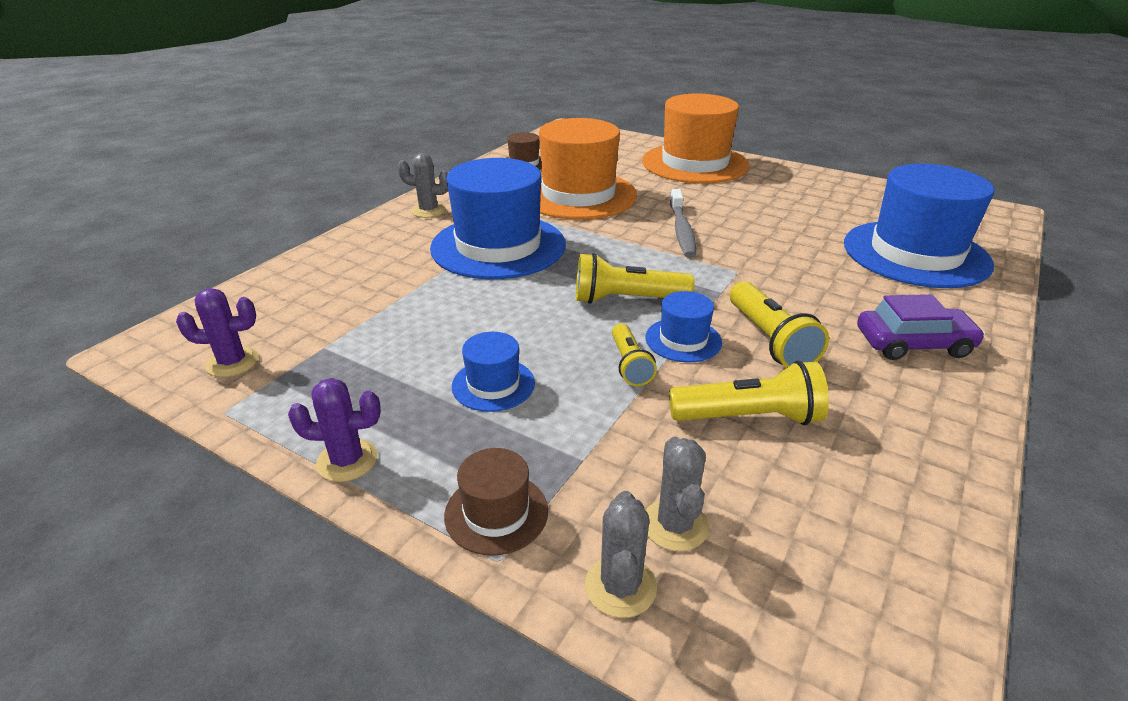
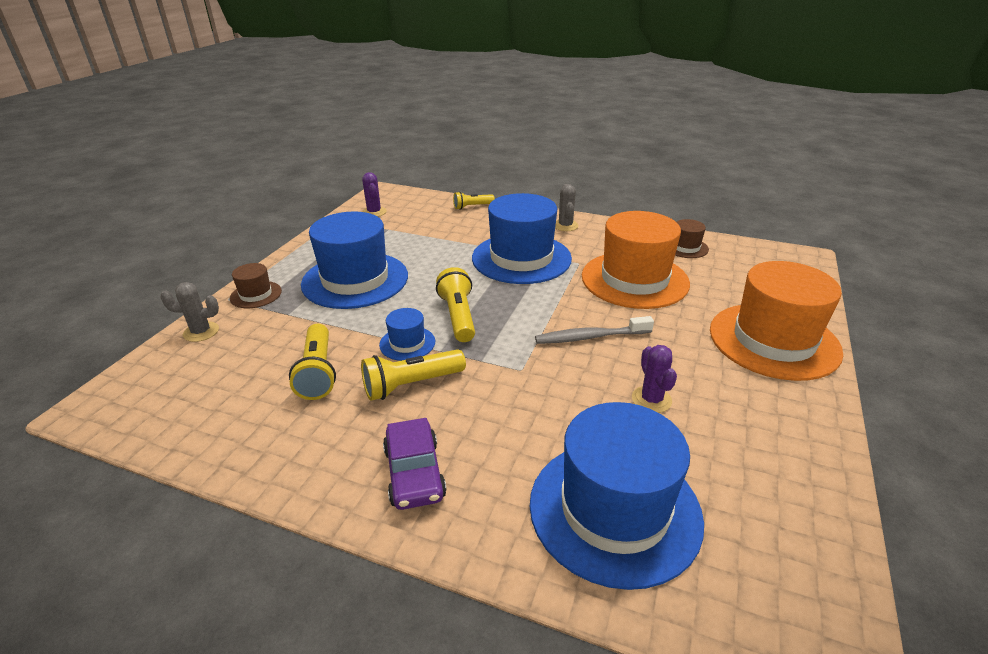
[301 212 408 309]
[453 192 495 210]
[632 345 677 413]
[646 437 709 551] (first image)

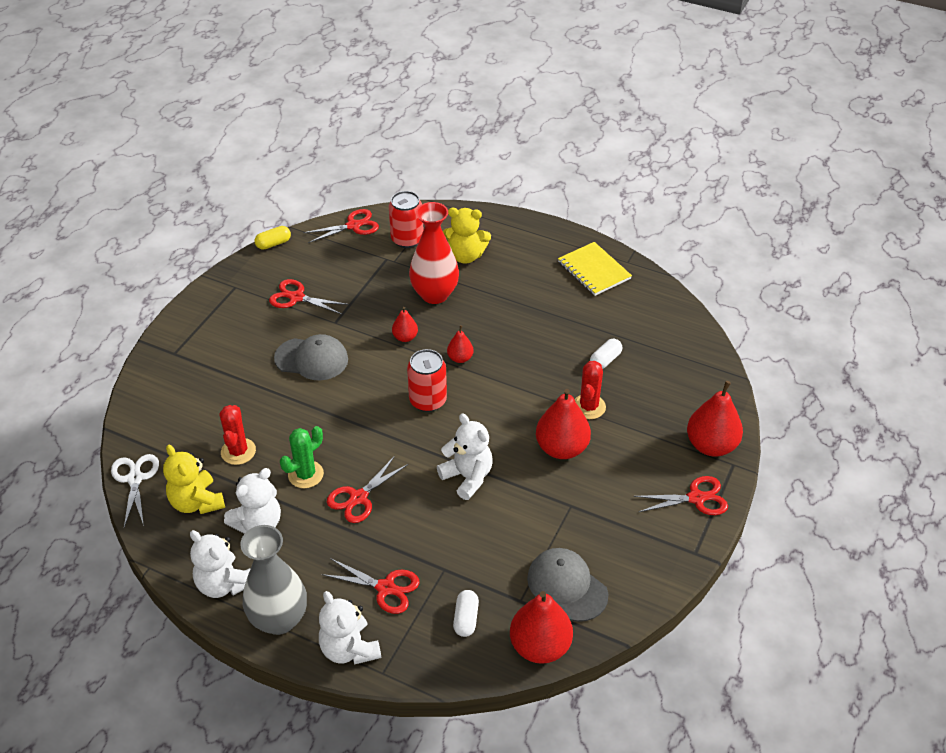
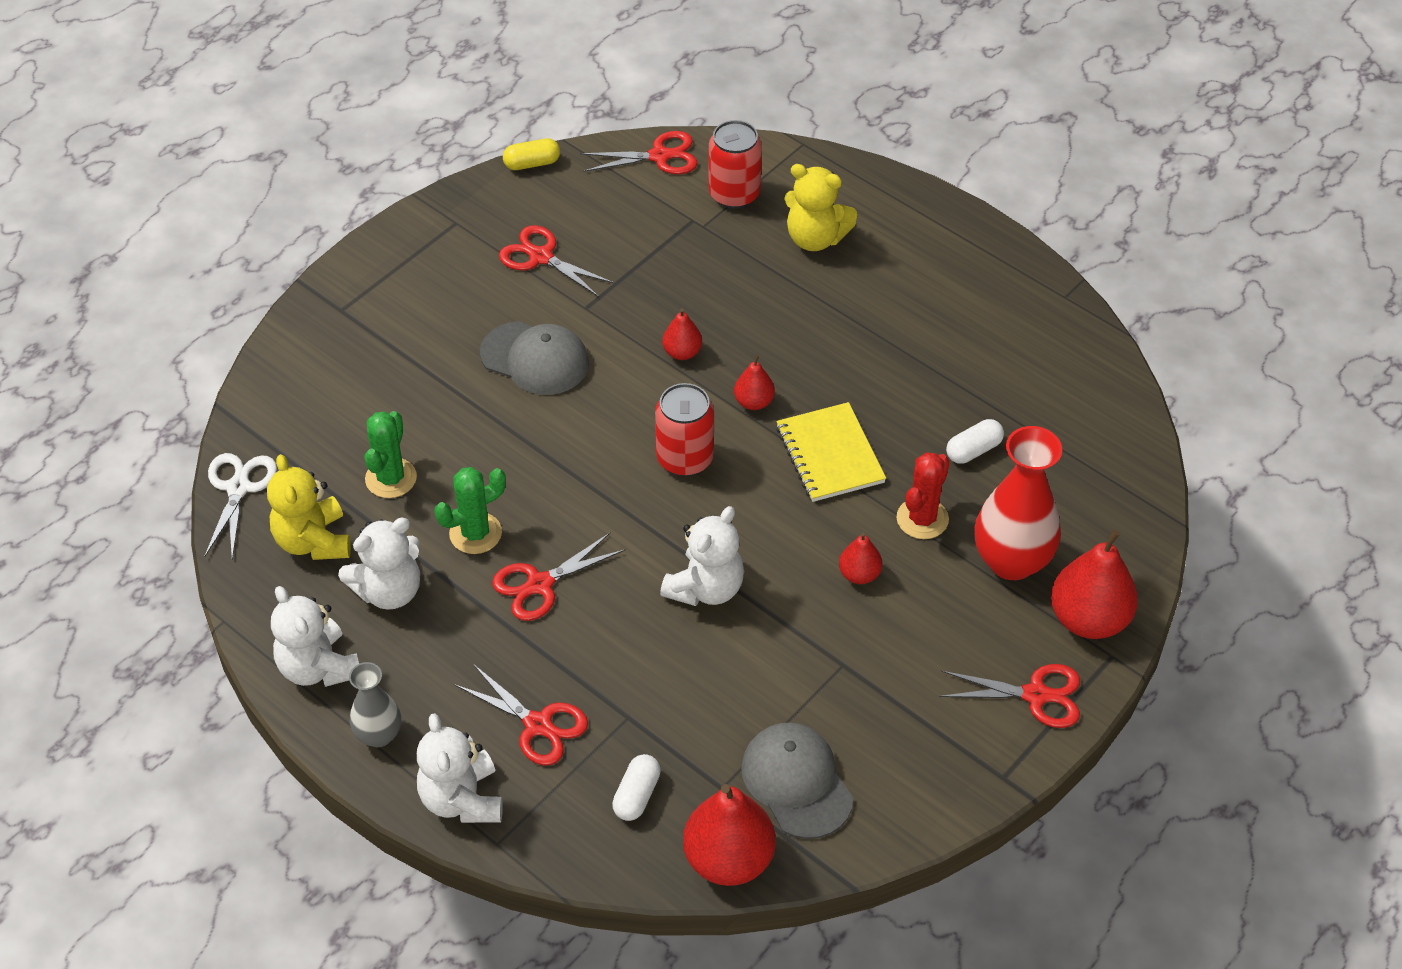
[349 662 401 747]
[365 411 417 498]
[660 506 744 606]
[777 402 886 502]
[839 532 883 584]
[974 426 1062 580]

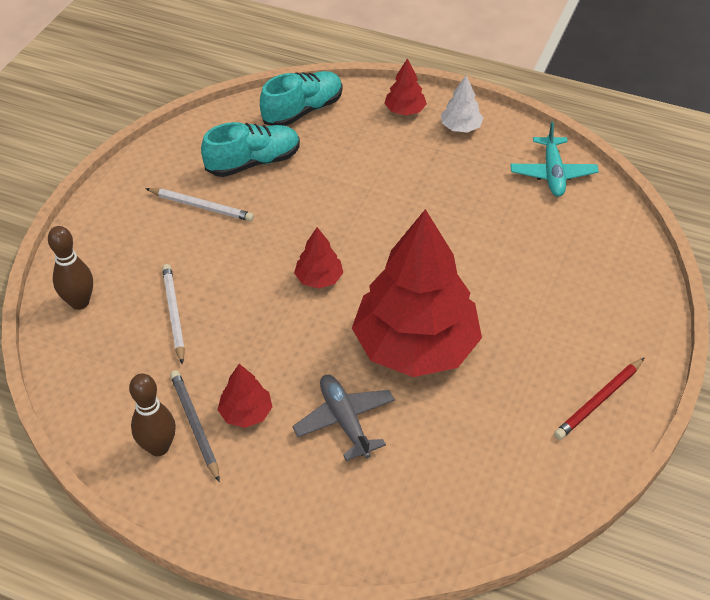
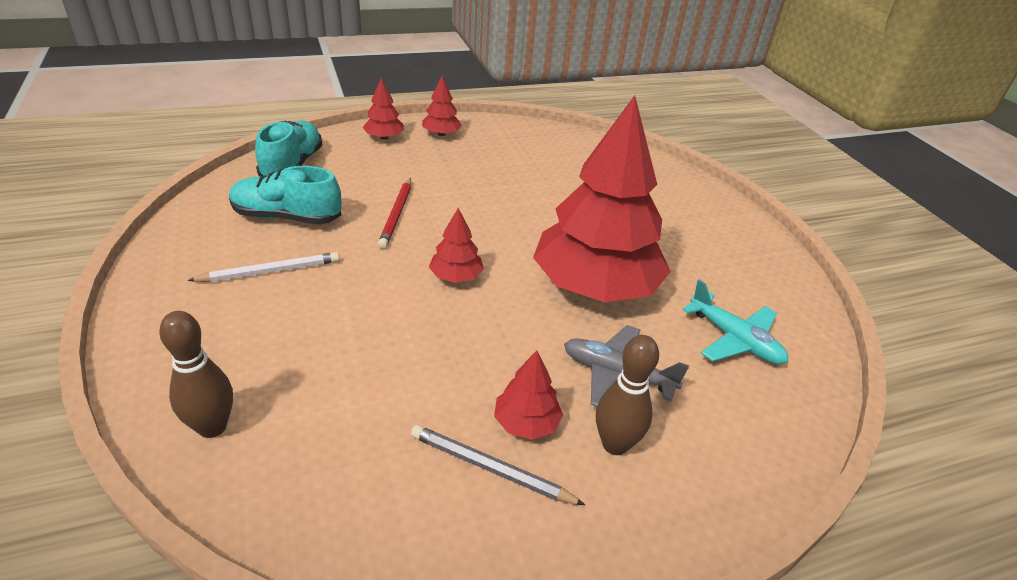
[229 166 341 224]
[378 178 411 249]
[422 76 462 136]
[596 335 659 455]
[682 280 788 365]
[162 264 185 365] (first image)

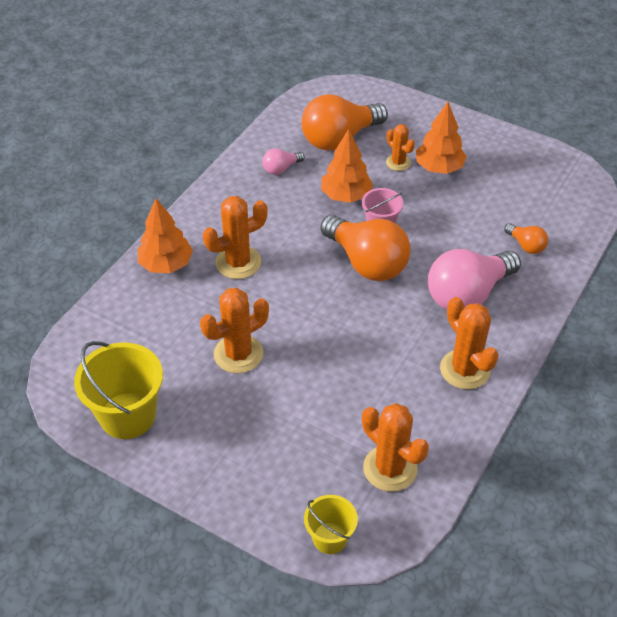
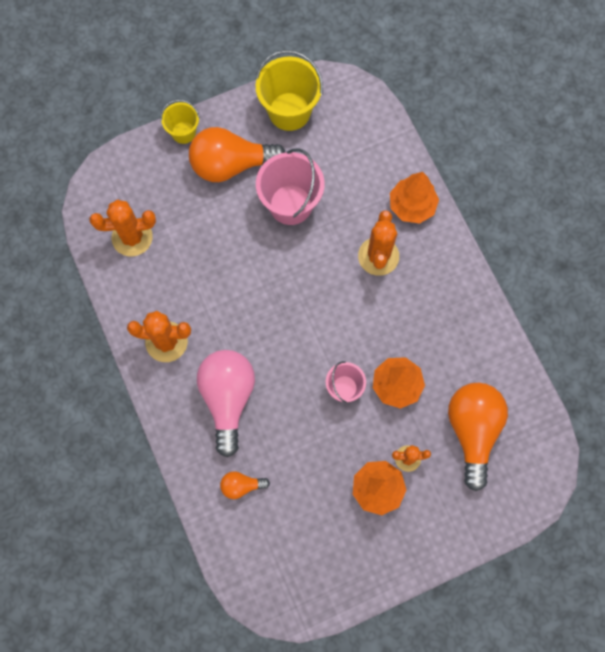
[161 100 200 144]
[189 127 286 182]
[256 148 325 225]
[262 148 305 175] (first image)

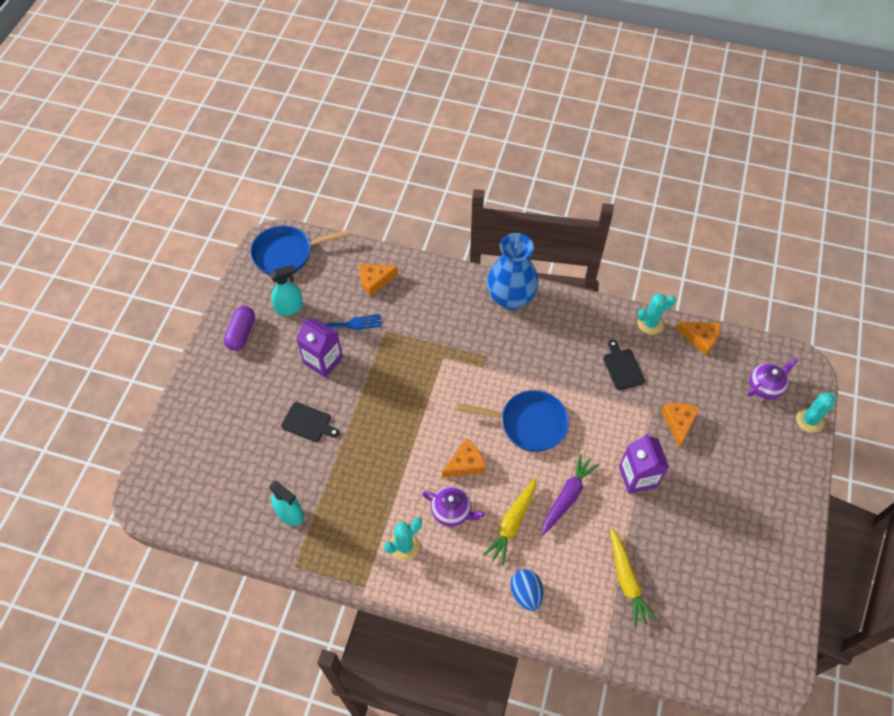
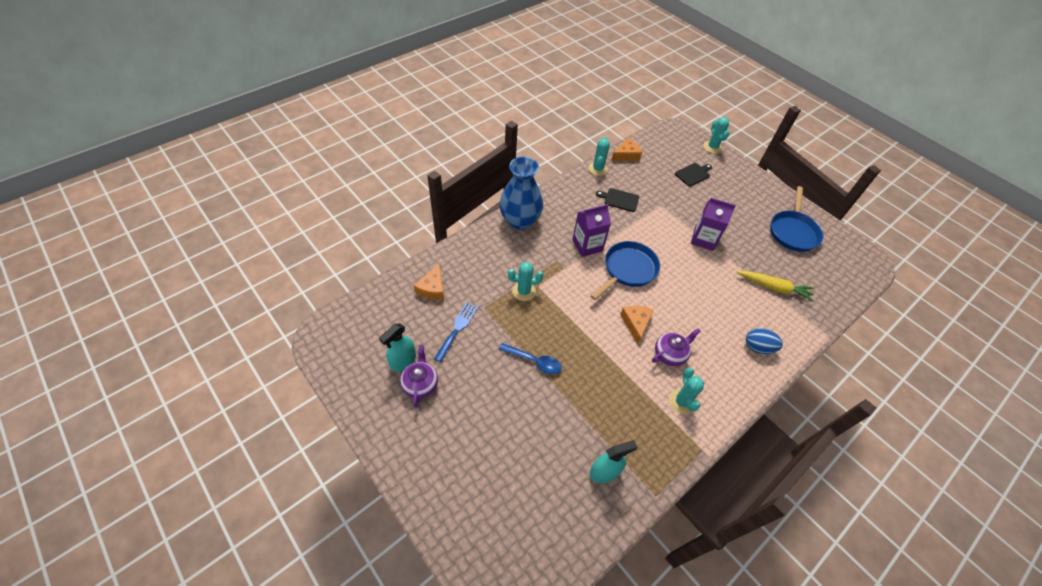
[379 323 416 372]
[400 345 438 408]
[499 343 562 374]
[508 262 544 301]
[572 204 611 257]
[675 163 712 186]
[770 186 824 252]
[224 306 255 351] (first image)
[483 478 536 566] (first image)
[542 454 599 535] (first image)
[661 403 700 447] (first image)

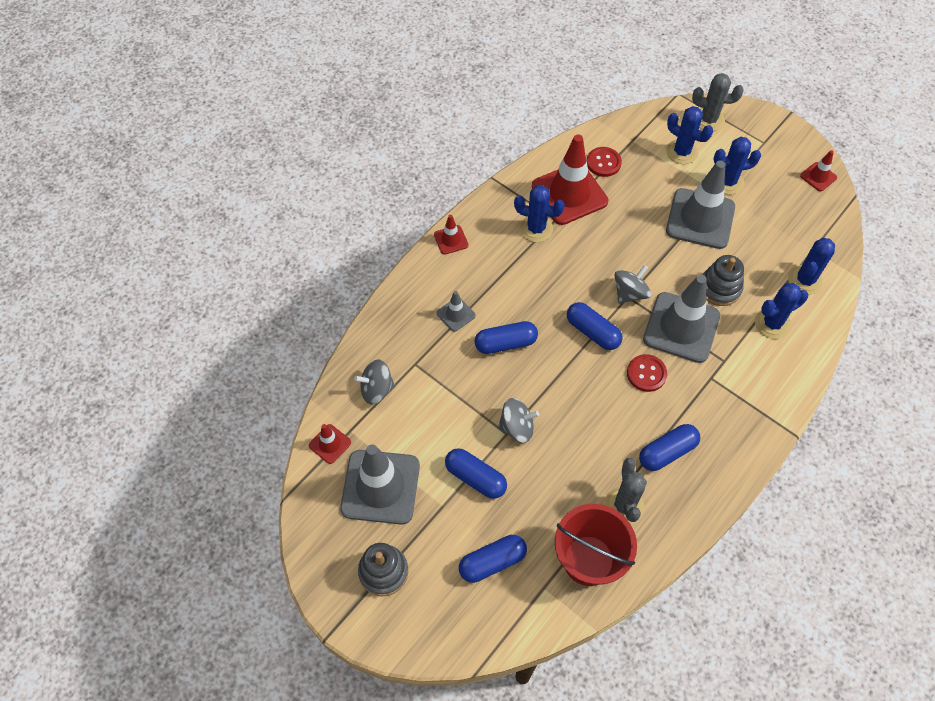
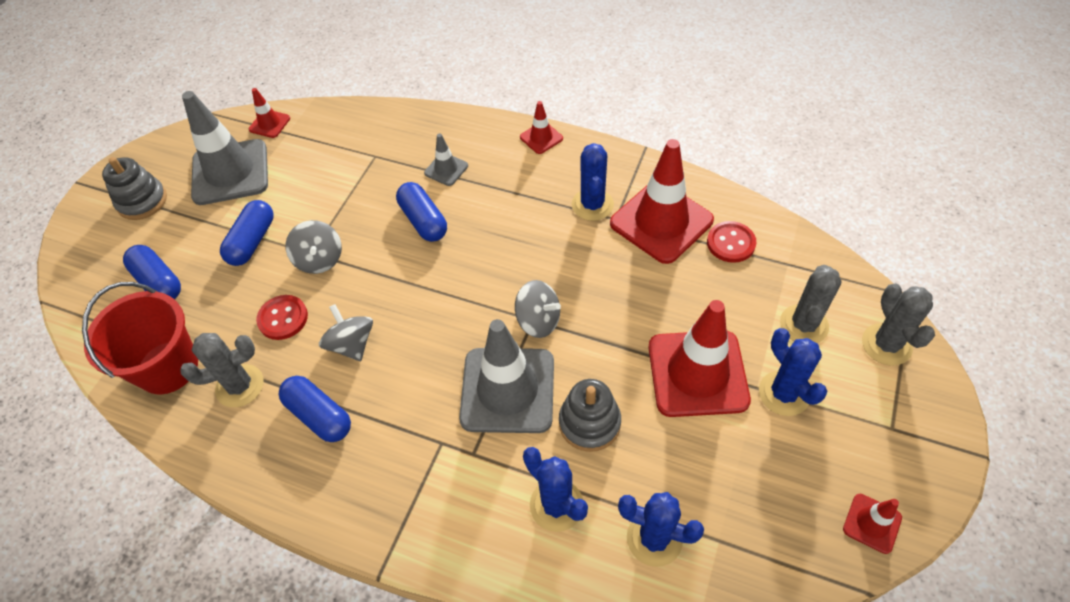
[256 295 308 340]
[319 304 373 361]
[648 300 751 417]
[780 265 842 343]
[567 302 623 350] (first image)

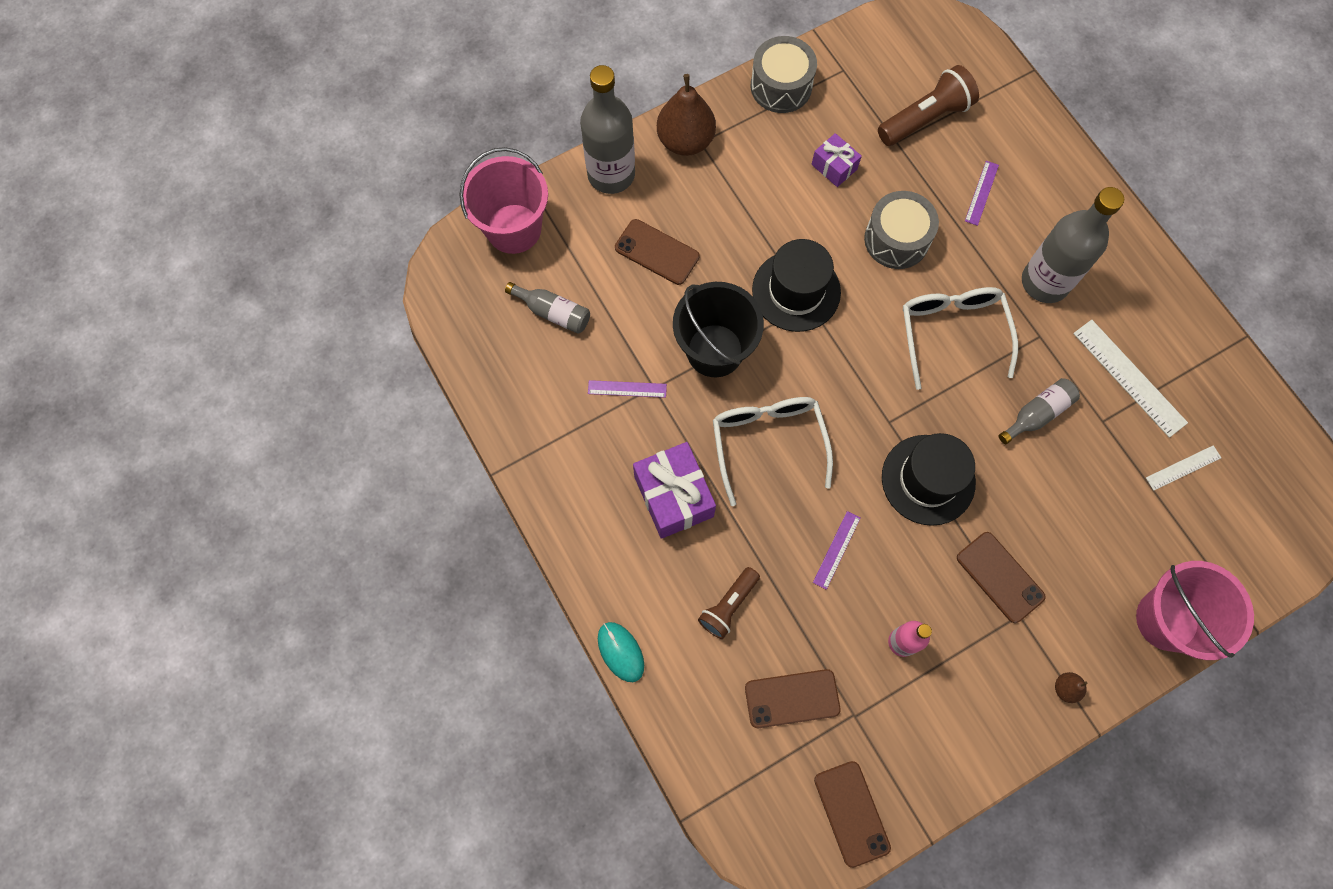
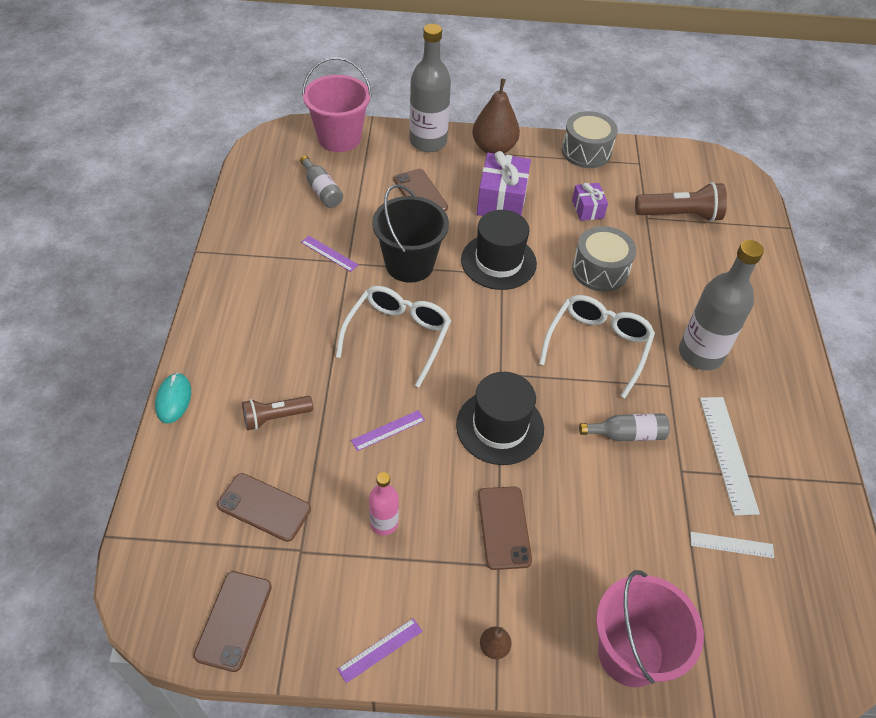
[338 618 423 683]
[477 151 531 216]

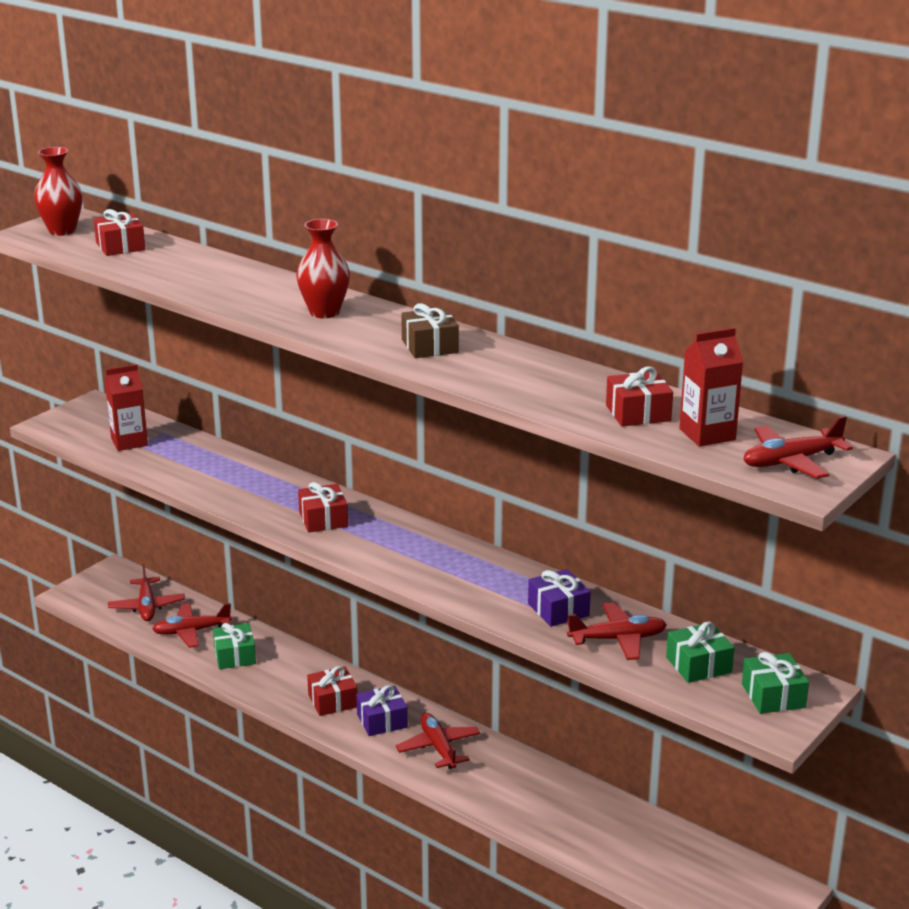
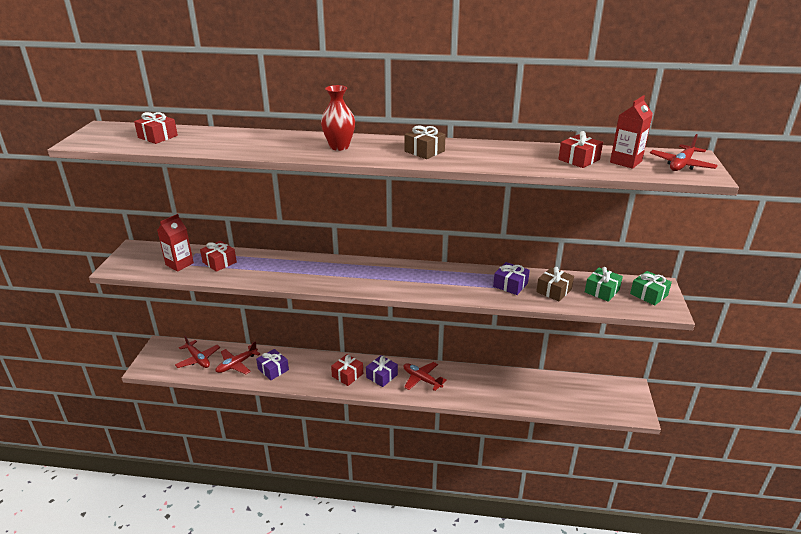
[200 241 237 272]
[256 349 289 380]
[536 267 574 301]
[34 147 83 236] (first image)

